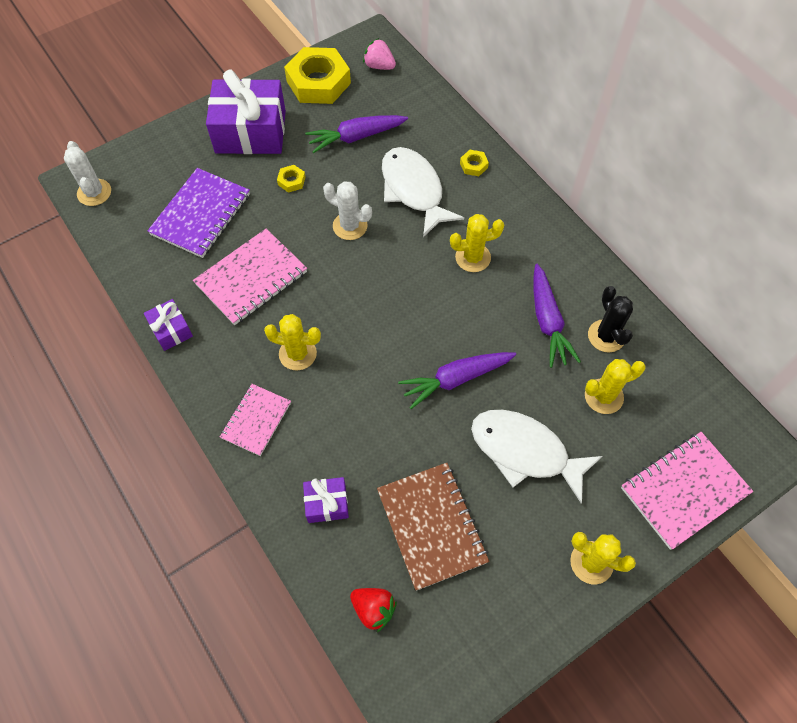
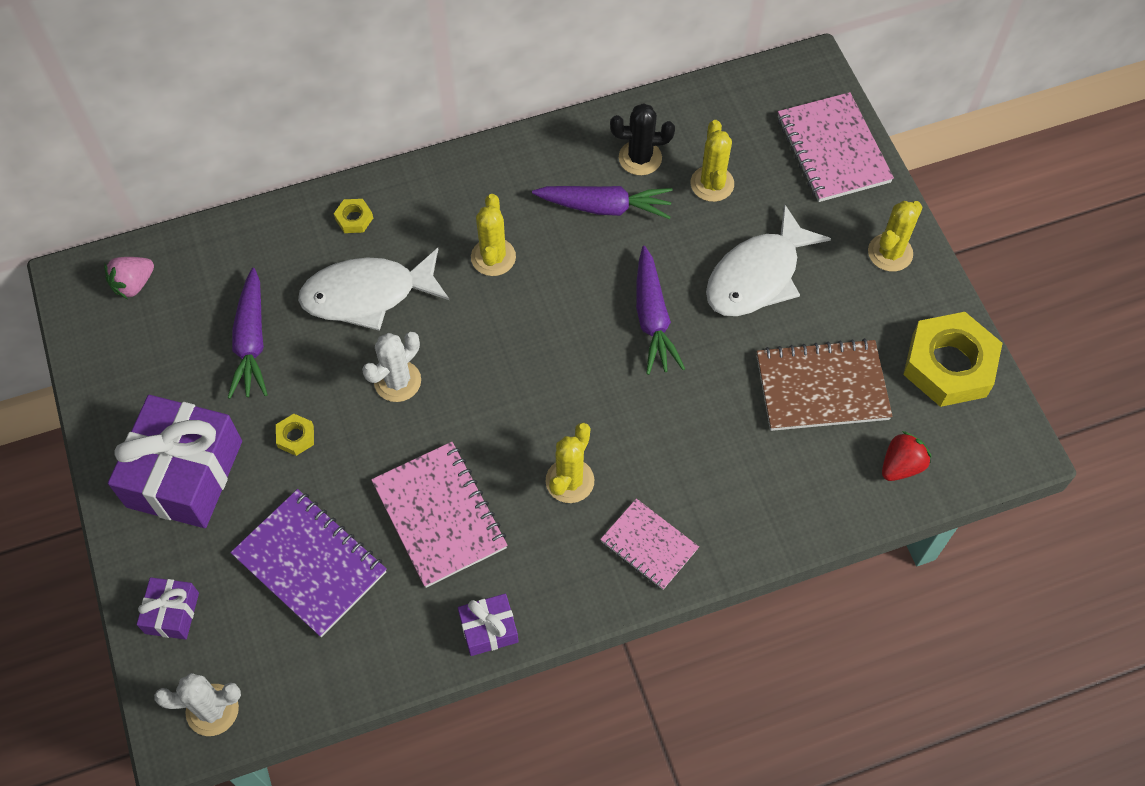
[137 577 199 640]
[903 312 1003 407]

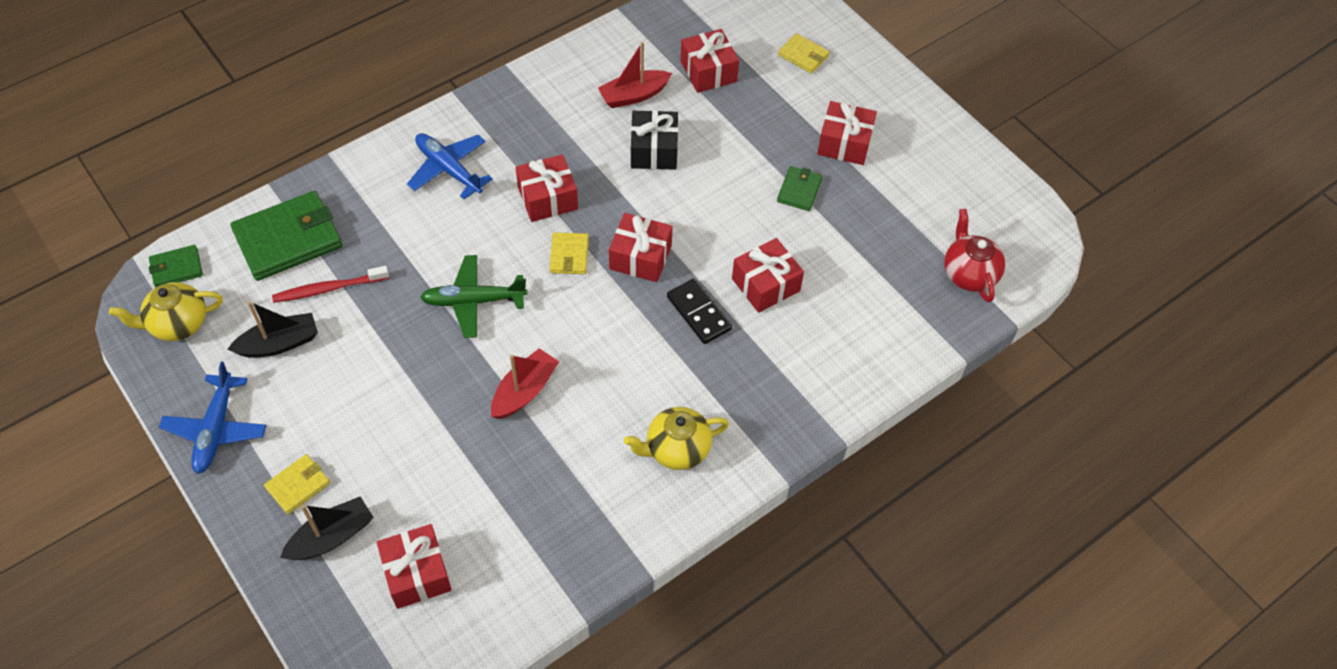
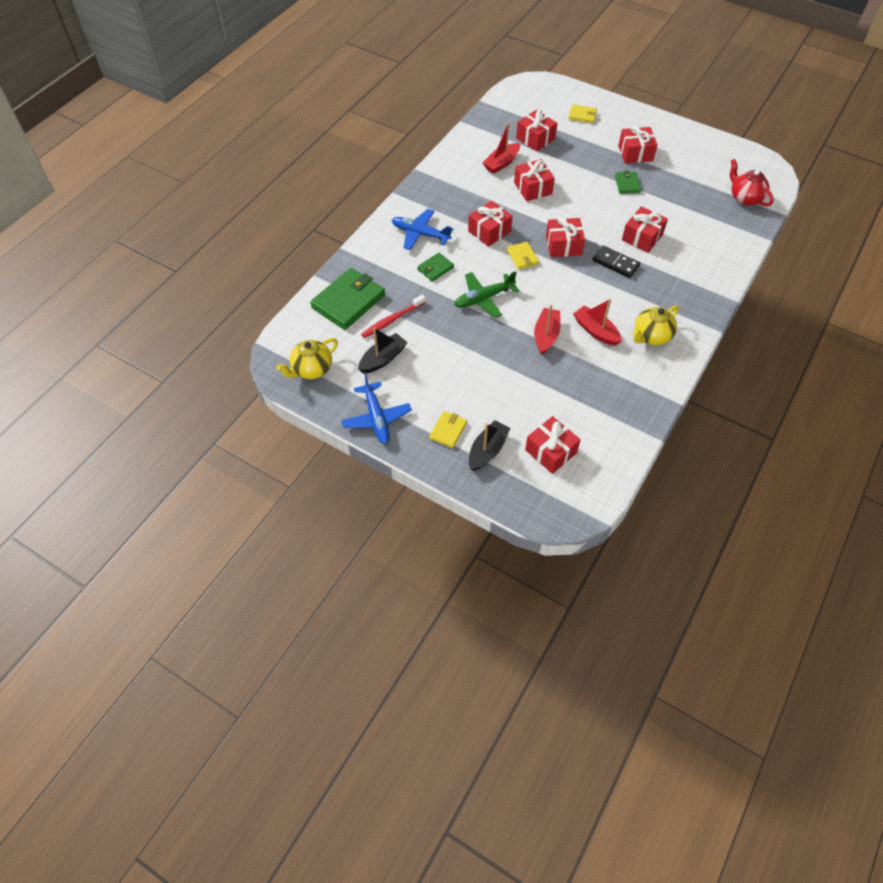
[417 253 454 282]
[514 159 555 201]
[573 299 622 346]

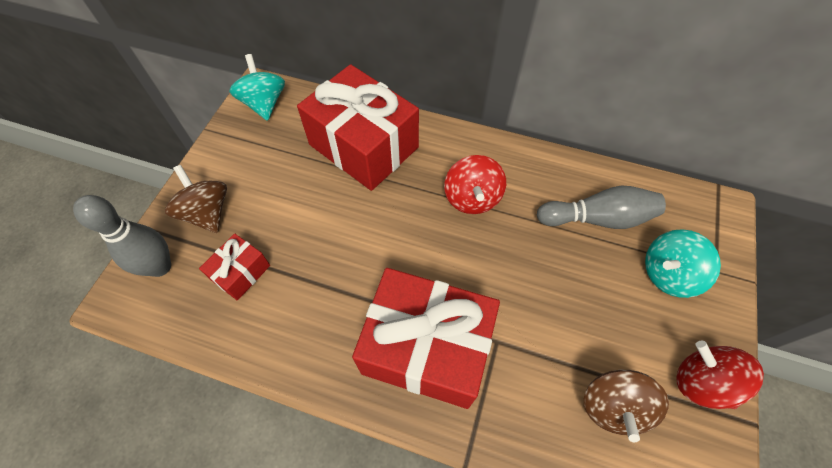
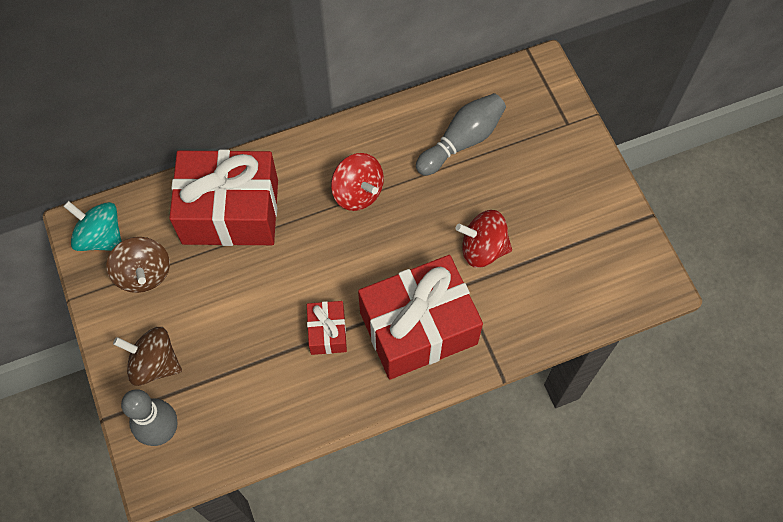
[106 237 170 293]
[307 301 347 355]
[456 210 512 268]
[645 229 721 298] (first image)

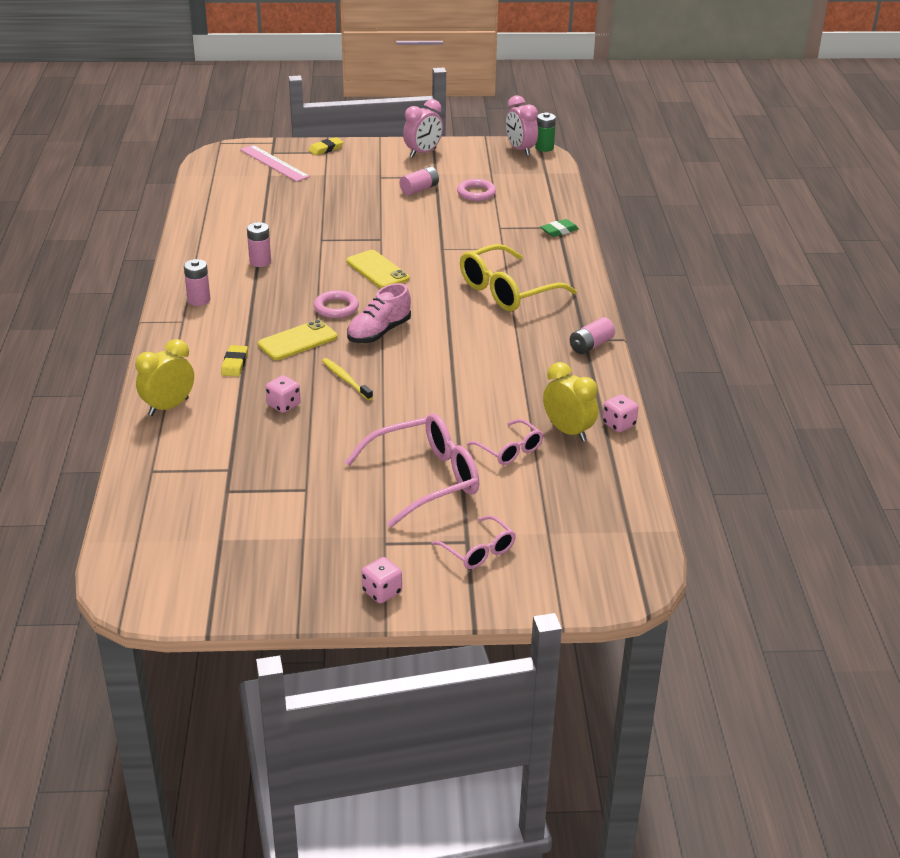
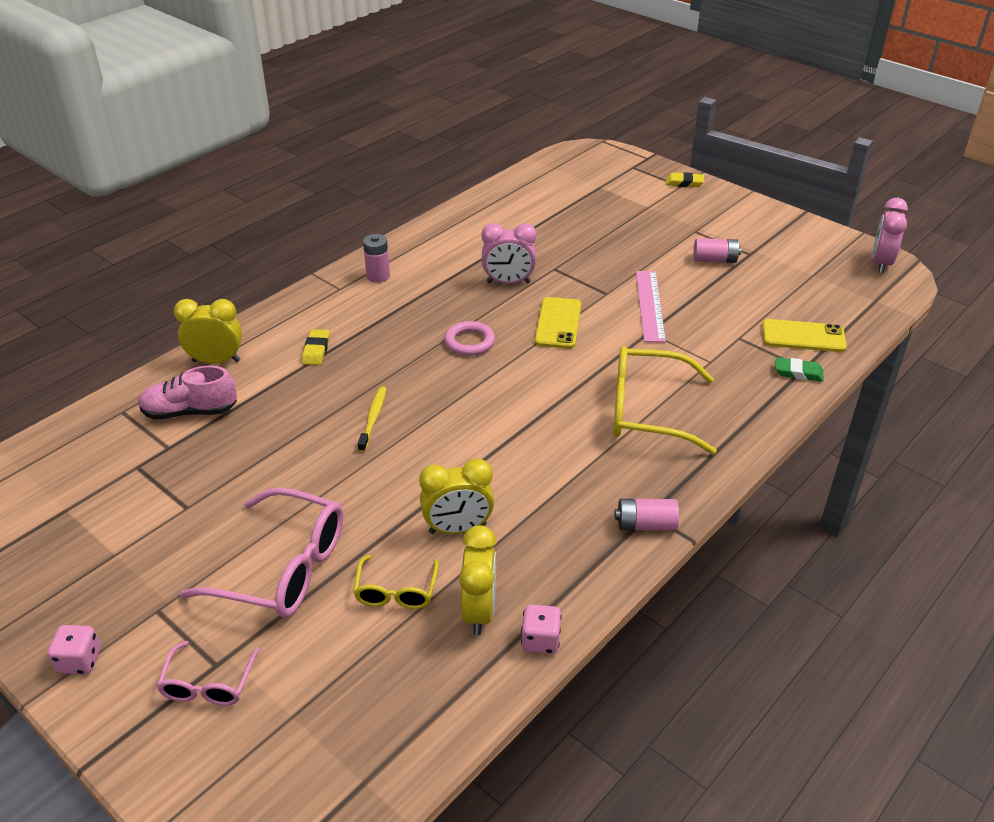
[138 366 237 419]
[302 329 330 365]
[353 555 439 609]
[419 458 494 534]
[481 223 537 284]
[636 271 666 342]
[762 319 847 352]
[247 222 271 267] (first image)
[265 375 301 413] (first image)
[457 179 496 201] (first image)
[535 112 556 152] (first image)

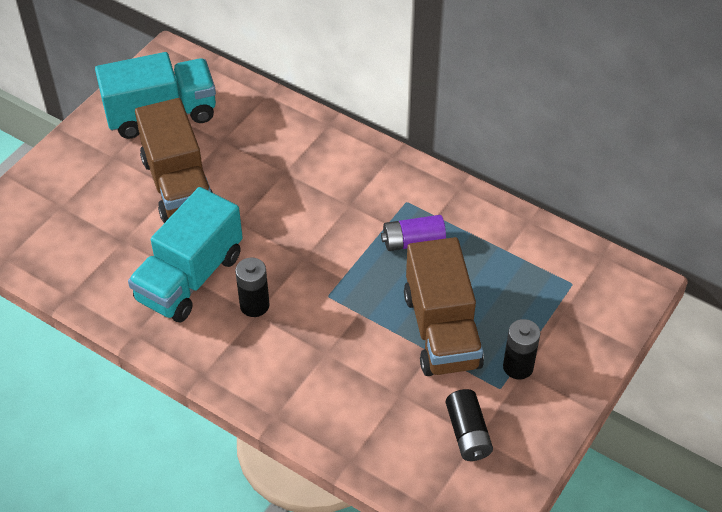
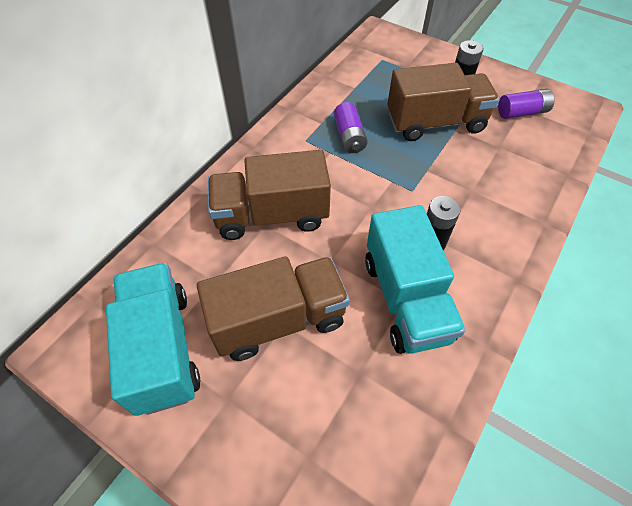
[208 150 331 240]
[365 205 466 354]
[498 89 555 119]

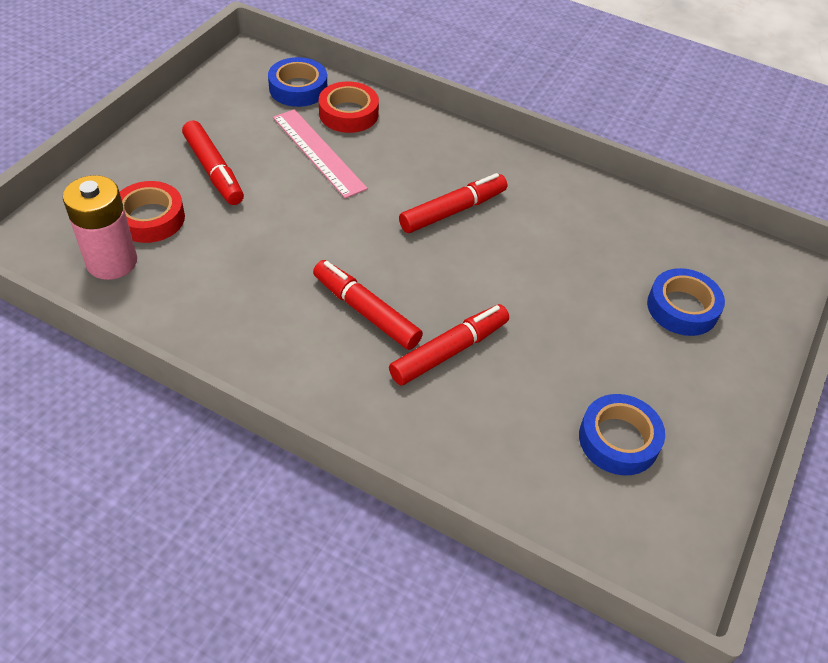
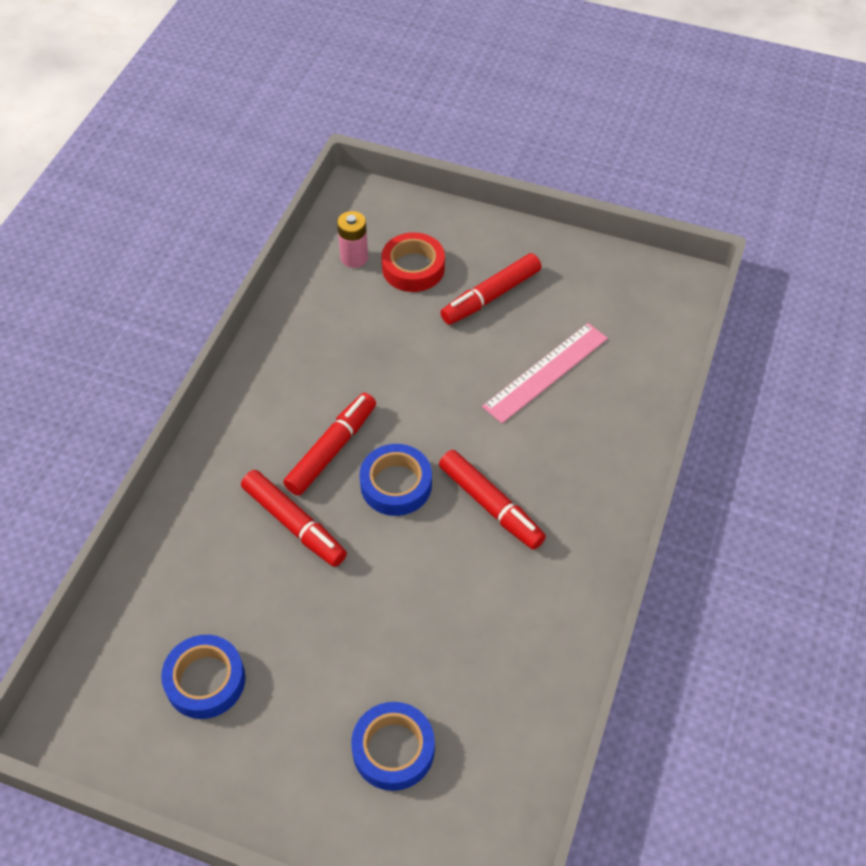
[337 211 368 268]
[360 444 432 516]
[319 81 379 133] (first image)

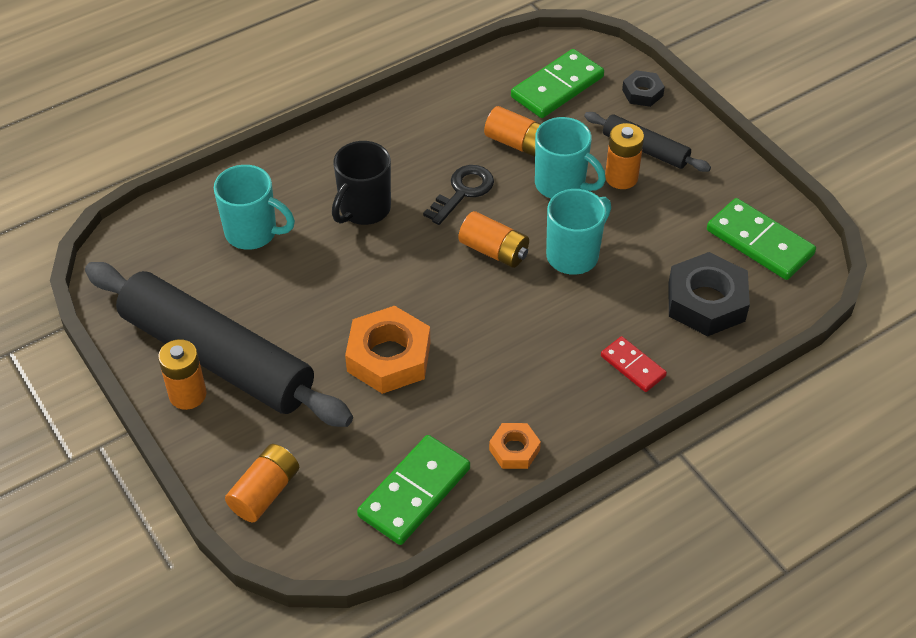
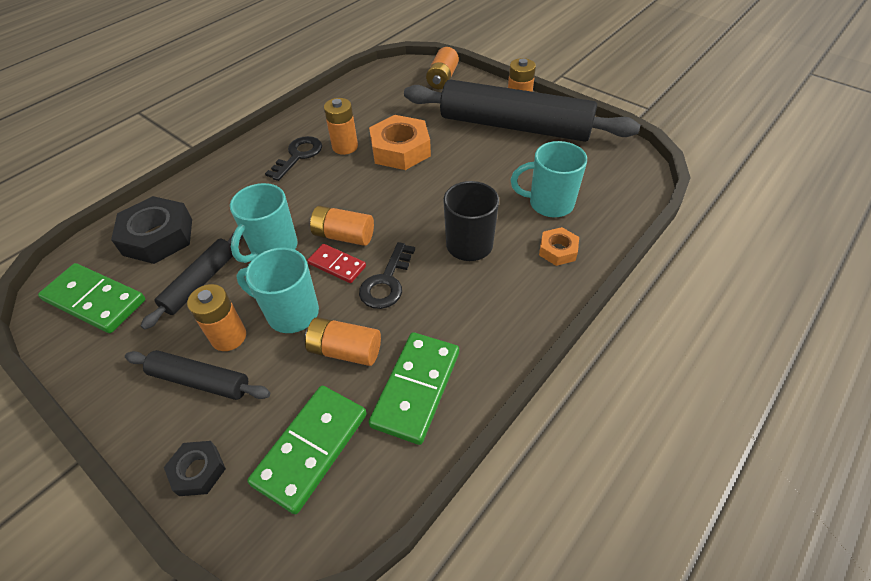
[141 231 244 329]
[265 136 322 181]
[307 244 366 283]
[324 98 358 155]
[369 332 459 445]
[539 227 579 266]

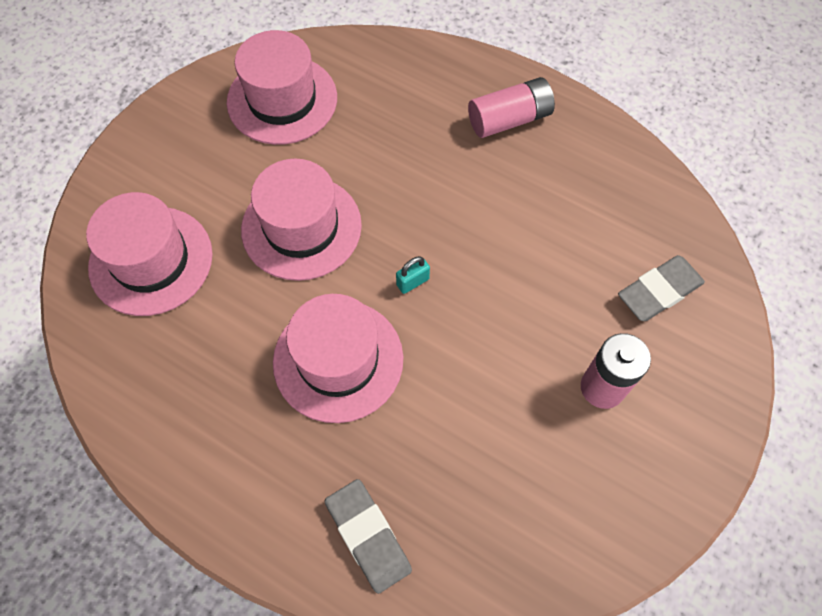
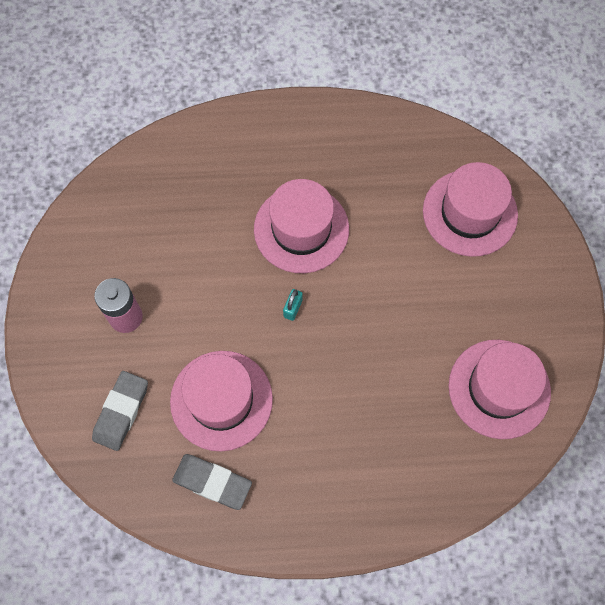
[170 351 273 451]
[172 454 252 510]
[468 77 555 138] (first image)

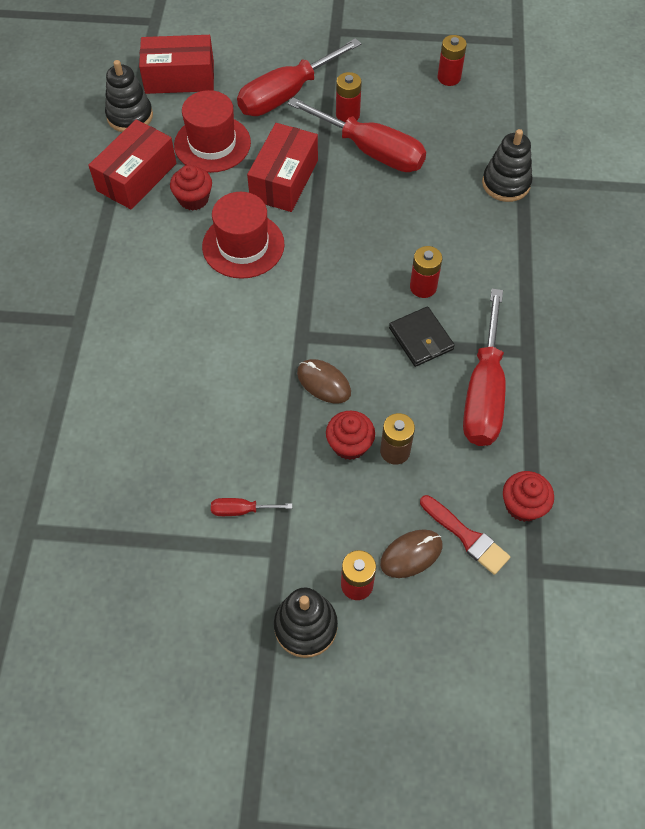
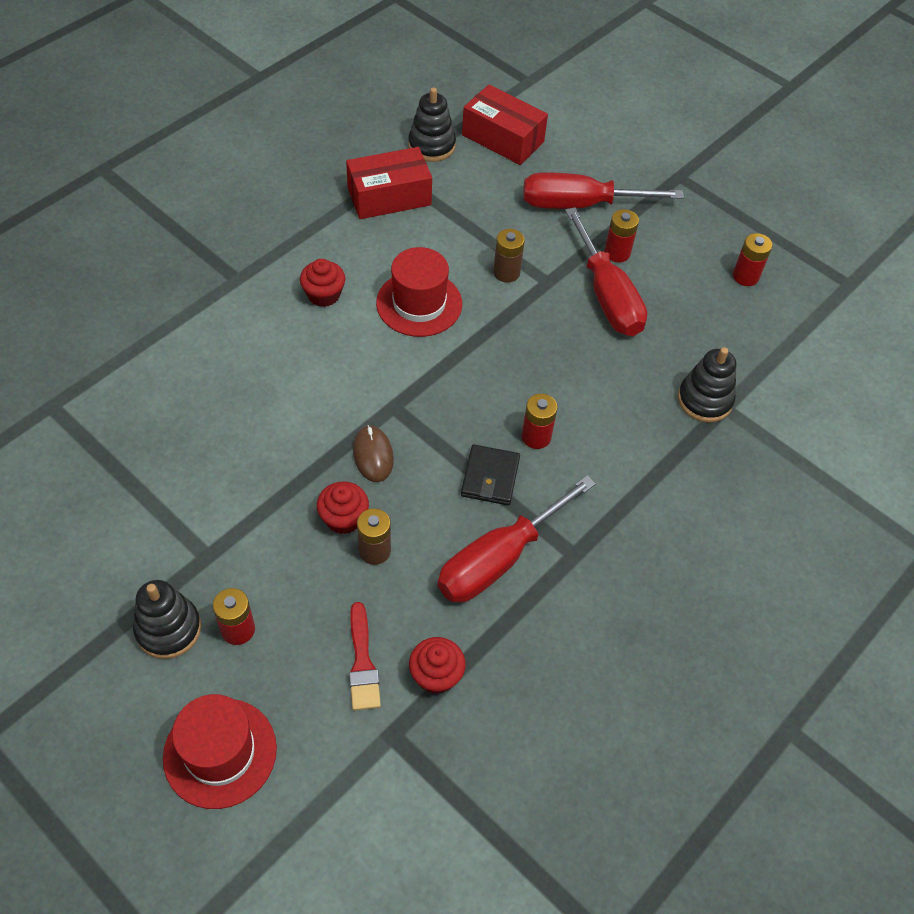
[163 694 277 809]
[300 259 345 307]
[493 229 525 283]
[211 498 292 516] (first image)
[380 529 442 578] (first image)

